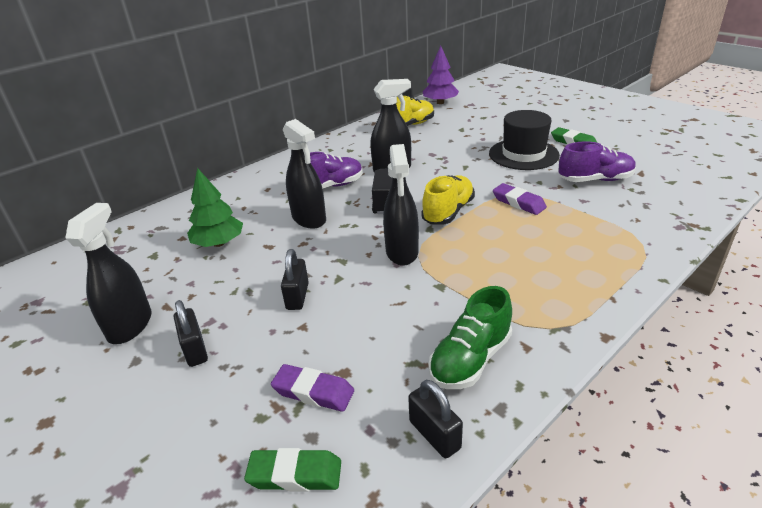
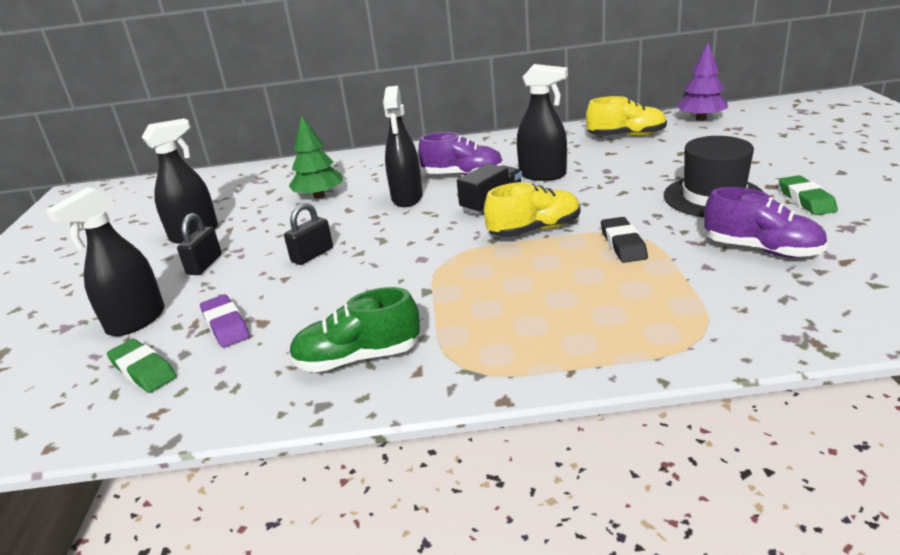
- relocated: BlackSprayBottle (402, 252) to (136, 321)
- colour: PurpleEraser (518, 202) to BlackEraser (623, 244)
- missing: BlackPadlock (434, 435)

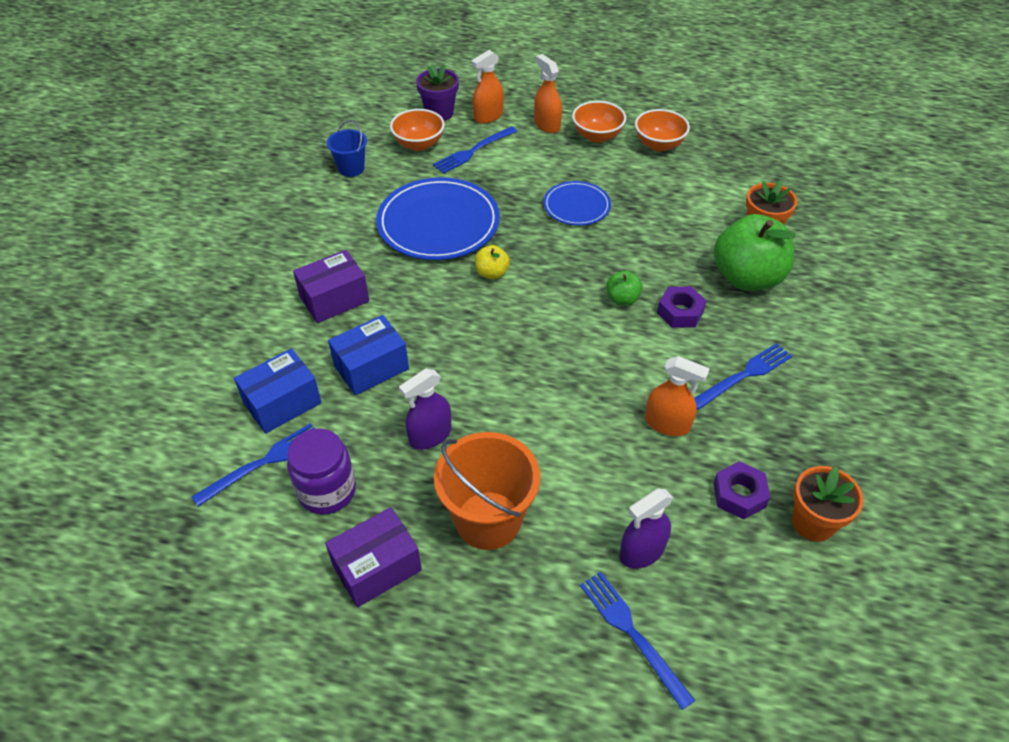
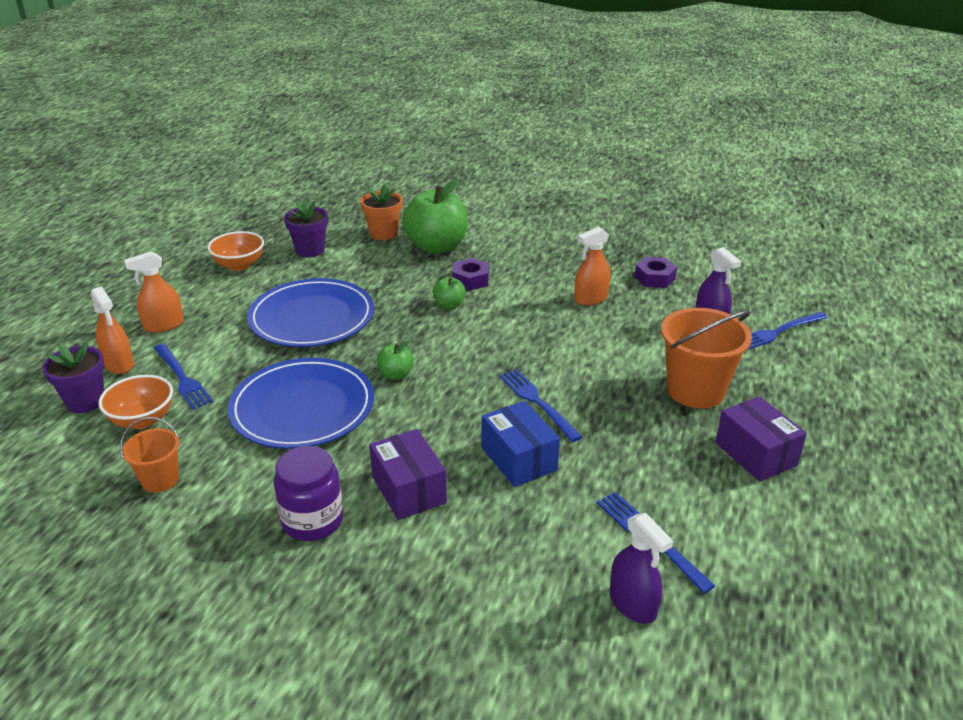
- colour: BlueBucket (351, 168) to OrangeBucket (160, 480)
- size: BluePlate (576, 206) = (312, 318) x1.79
- relocated: PurpleJar (327, 491) to (312, 520)
- appeared: PurpleFlowerPot (310, 250)
- colour: YellowApple (492, 273) to GreenApple (396, 374)
- relocated: BlueFork (744, 375) to (537, 402)
- spun: OrangeSprayBottle (667, 424) = (591, 298) 150 degrees counterclockwise
- relocated: PurpleSprayBottle (430, 435) to (633, 604)
- missing: BlueBox (282, 403)
- missing: OrangeBowl (597, 136)
- missing: OrangeFlowerPot (813, 523)

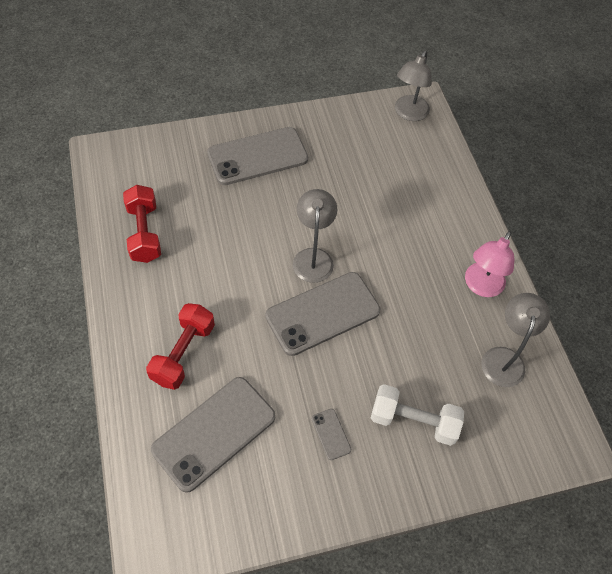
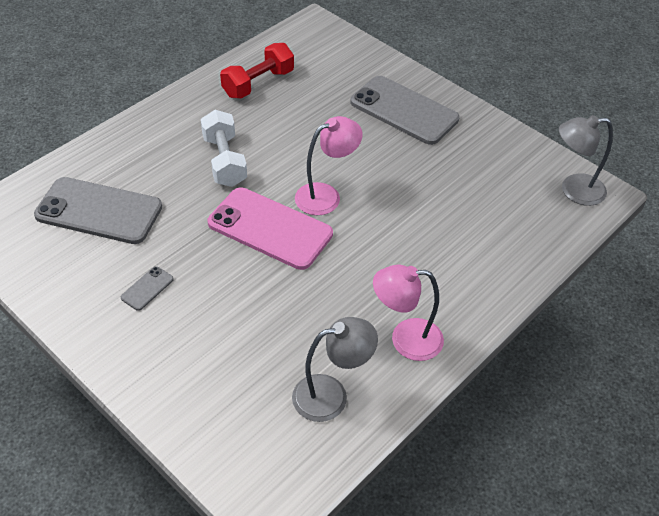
- relocated: WhiteDumbbell (413, 421) to (224, 161)
- colour: GreyPhone (323, 313) to PinkPhone (270, 229)
- colour: GreyLamp (313, 257) to PinkLamp (326, 195)
- missing: RedDumbbell (183, 353)

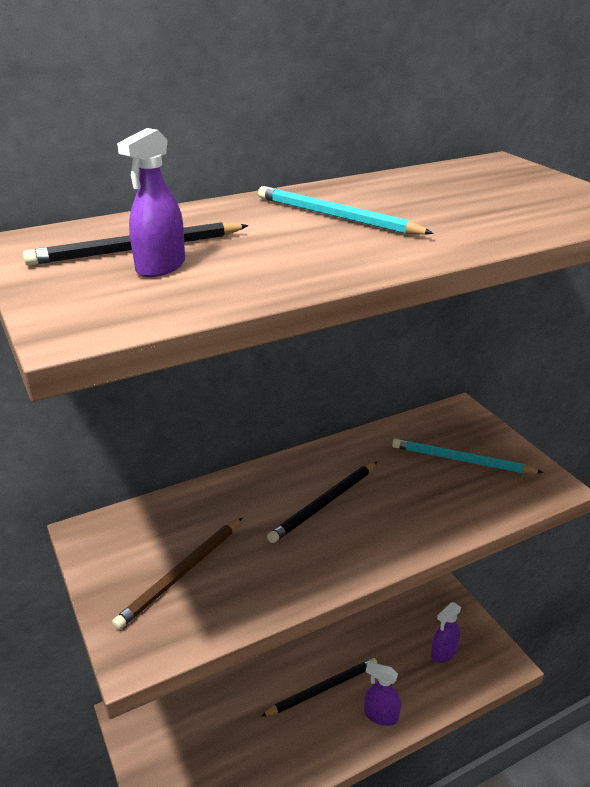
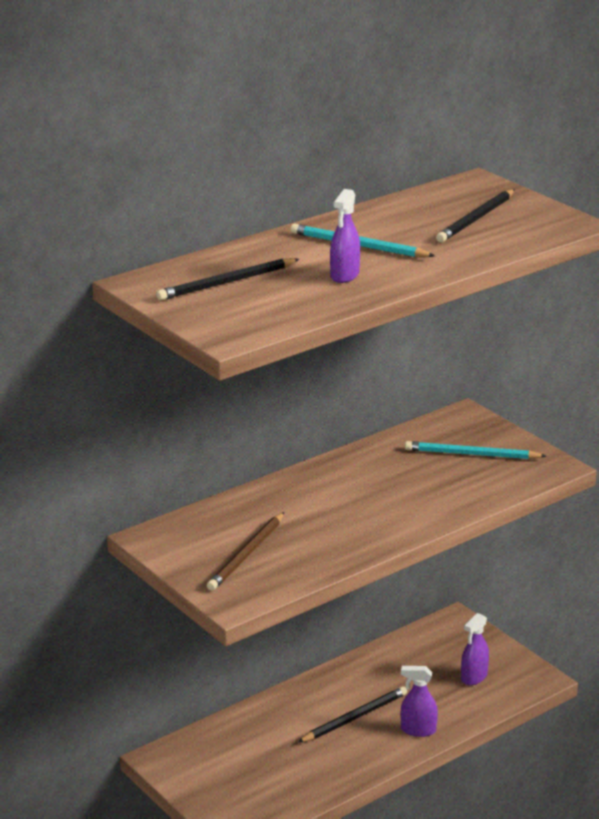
- relocated: PurpleSprayBottle (160, 267) to (344, 275)
- relocated: BlackPencil (325, 503) to (476, 219)

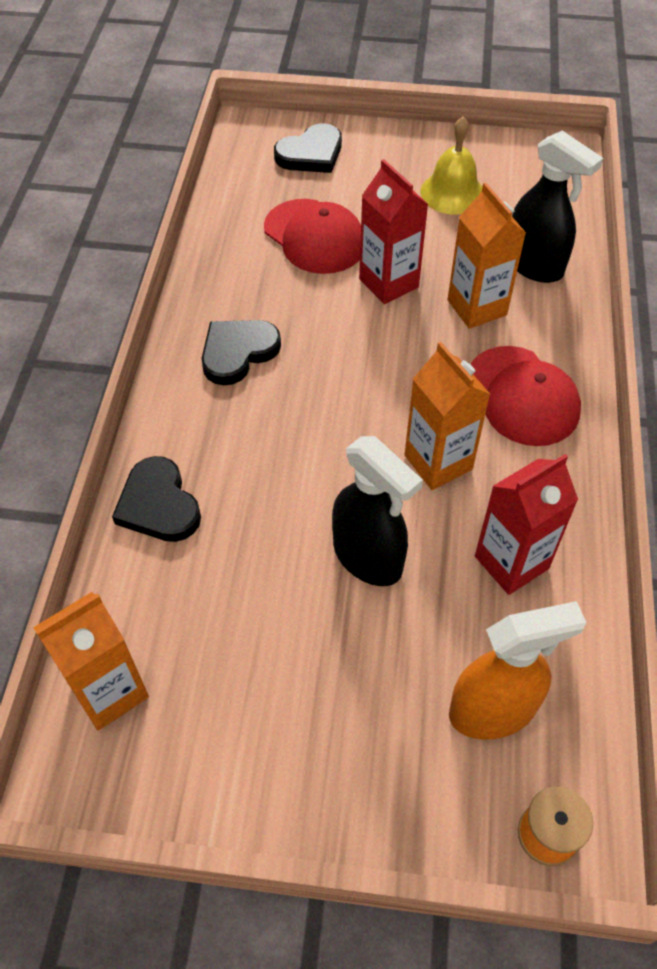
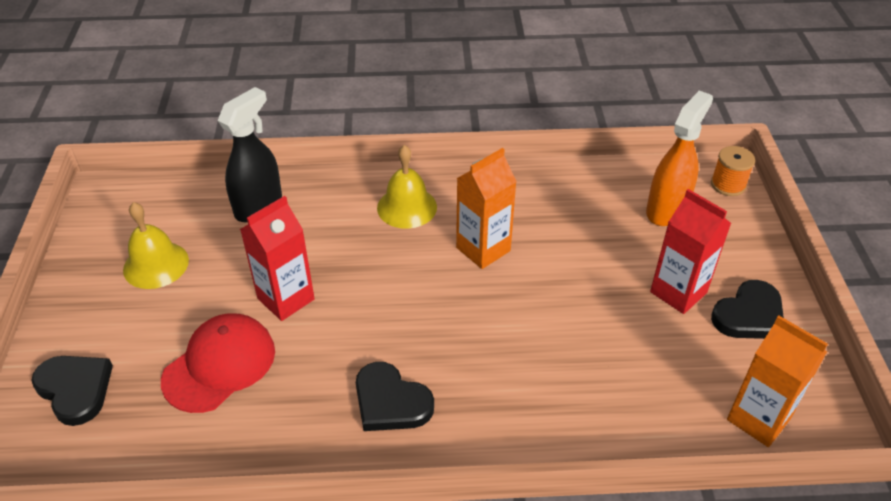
- exchanged: RedCap (522, 396) to YellowBell (407, 207)
- spun: OrangeSprayBottle (493, 710) = (666, 210) 60 degrees clockwise
- relocated: RedCarton (511, 562) to (678, 292)
- relocated: BlackHeart (158, 504) to (749, 315)
- missing: BlackSprayBottle (368, 558)
- missing: OrangeCarton (477, 307)

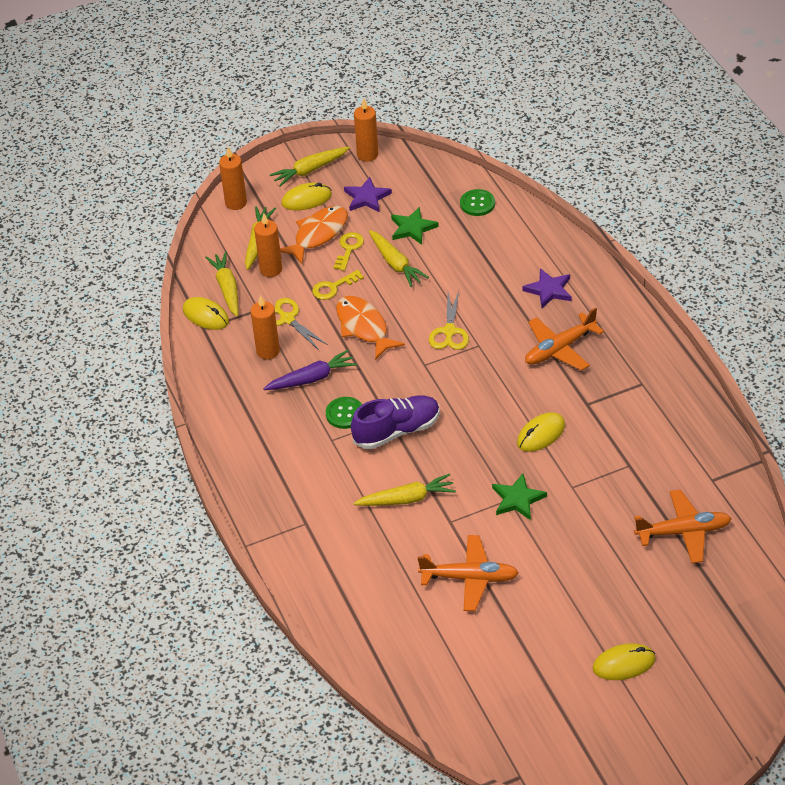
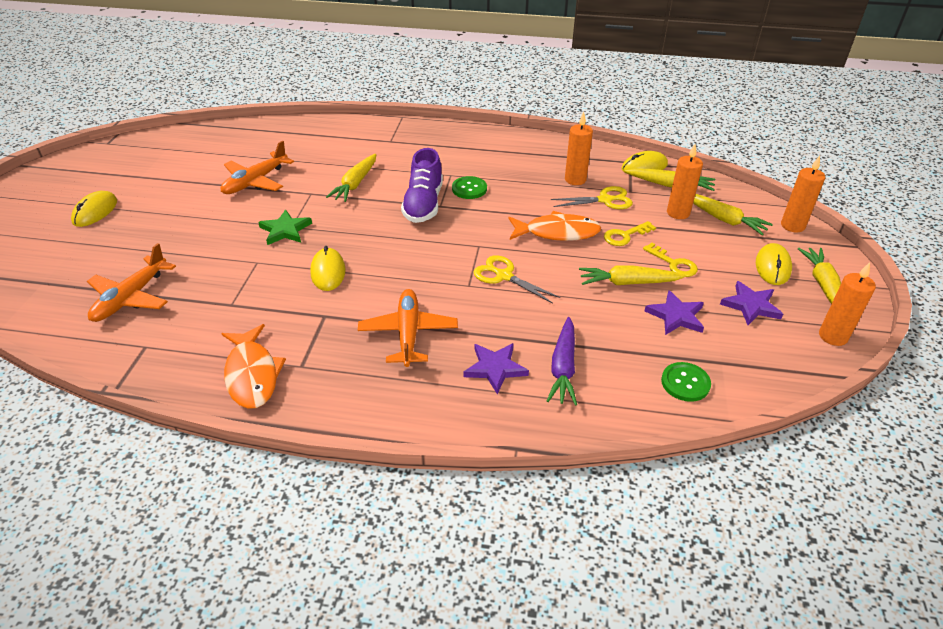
- relocated: OrangeFish (318, 234) to (252, 374)
- relocated: PurpleCarrot (312, 378) to (563, 367)
- spun: YellowKey (333, 287) = (625, 236) 120 degrees counterclockwise
- colour: GreenStar (412, 228) to PurpleStar (676, 316)

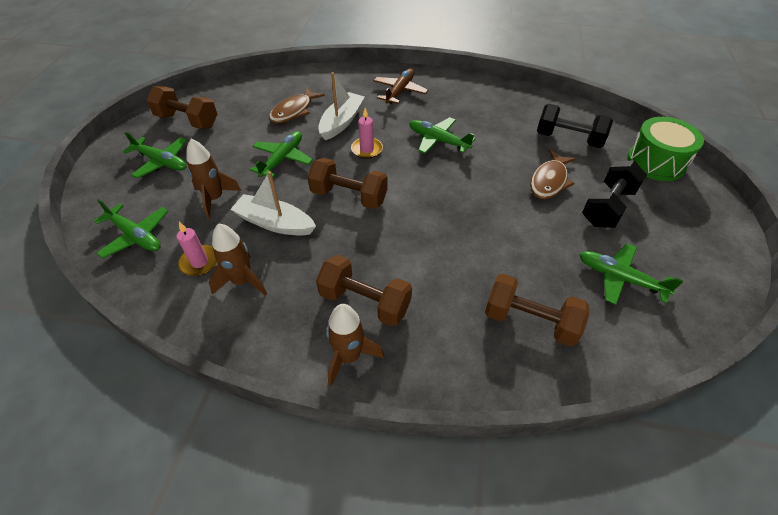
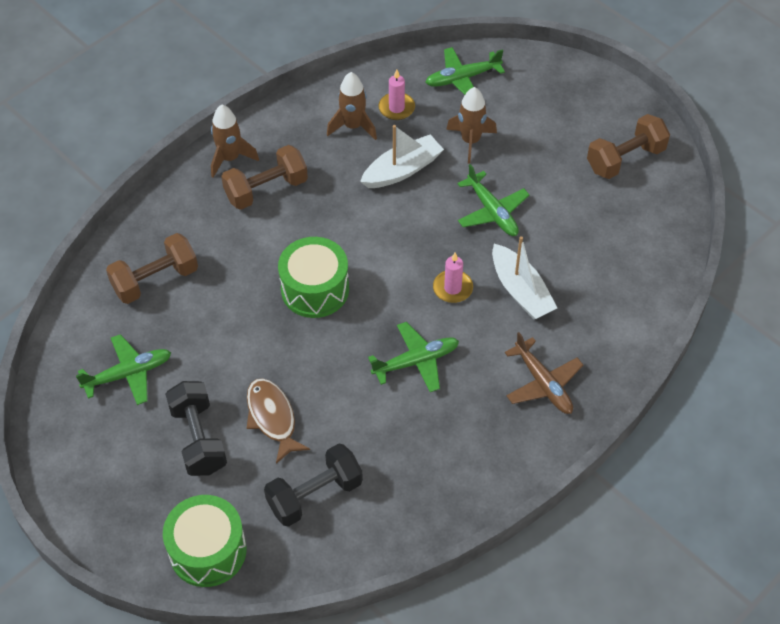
- appeared: GreenDrum (315, 289)
- missing: GreenPlane (161, 162)
- missing: BrownFish (293, 111)
- missing: BrownDumbbell (349, 196)

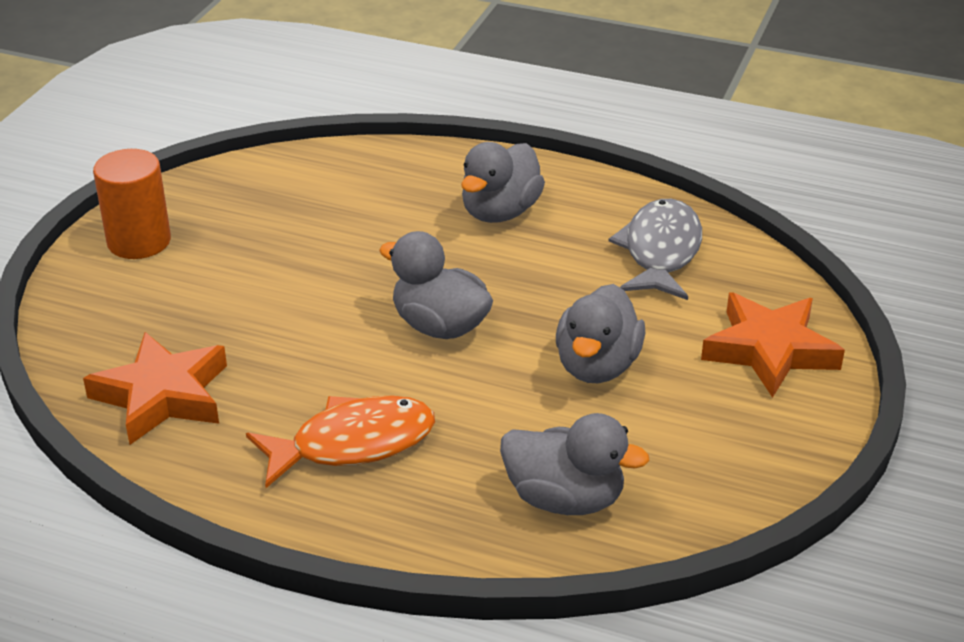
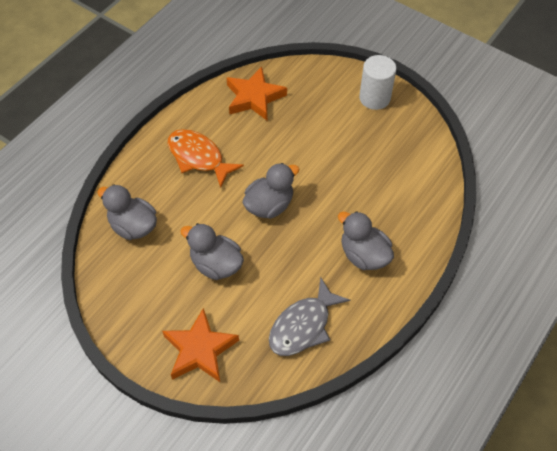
- spun: GreyDuck (565, 499) = (133, 226) 90 degrees clockwise
- spun: OrangeFish (353, 444) = (198, 157) 135 degrees clockwise
- spun: GreyFish (660, 252) = (303, 325) 105 degrees clockwise
- colour: OrangeCylinder (139, 241) to WhiteCylinder (374, 98)

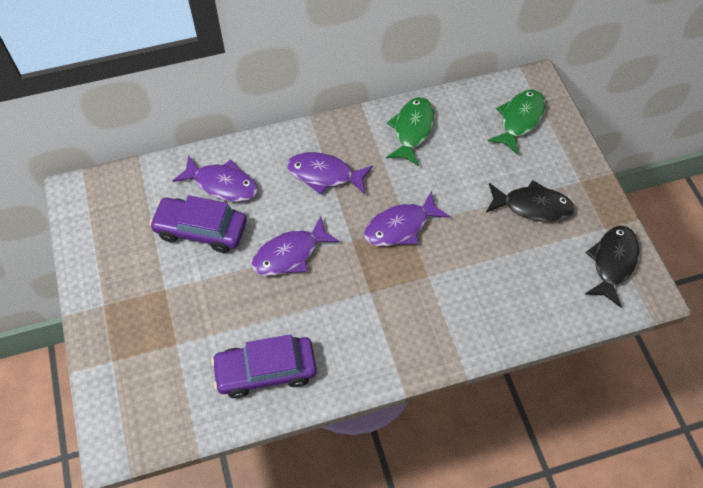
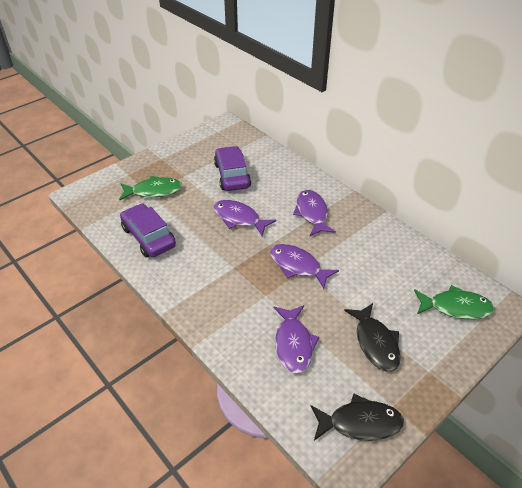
- relocated: GreenFish (412, 130) to (154, 191)
- relocated: PurpleFish (222, 184) to (293, 344)

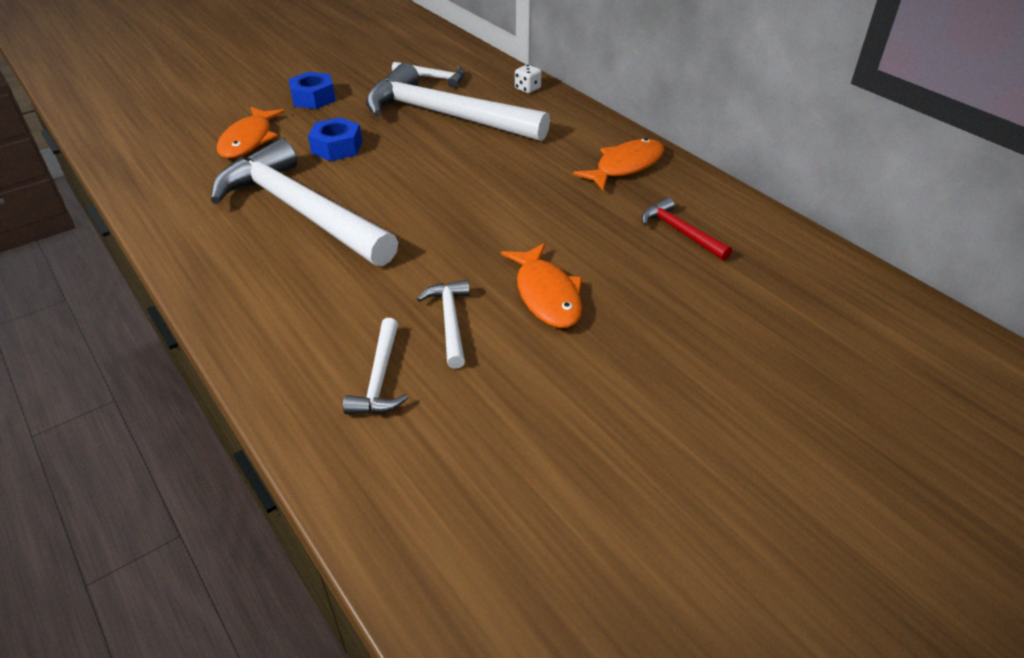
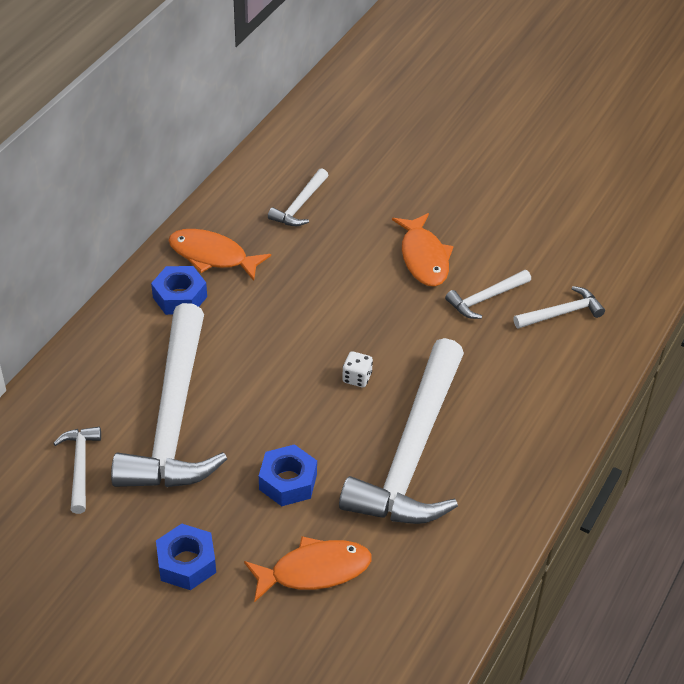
- appeared: BlueNut (180, 297)
- colour: RedHammer (680, 232) to WhiteHammer (299, 205)
- relocated: WhiteDice (527, 89) to (357, 378)
- spun: OrangeFish (546, 295) = (424, 258) 120 degrees clockwise

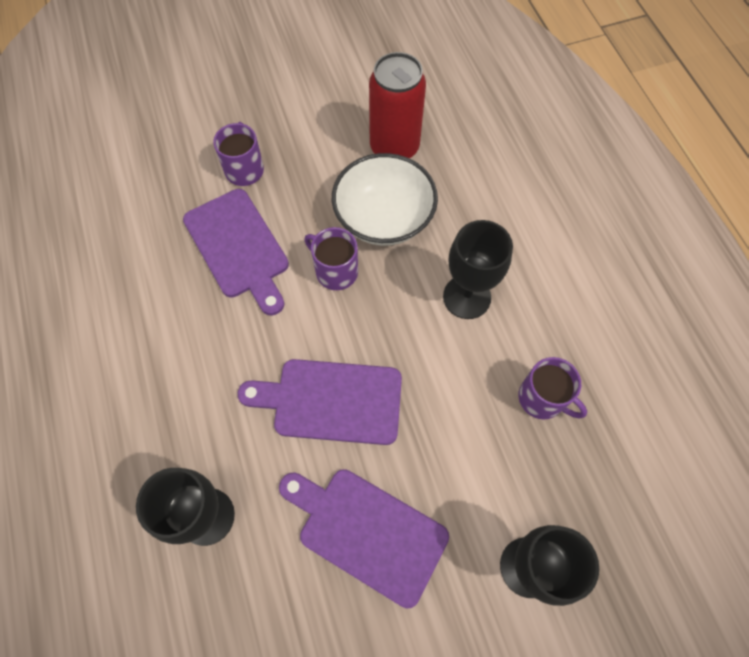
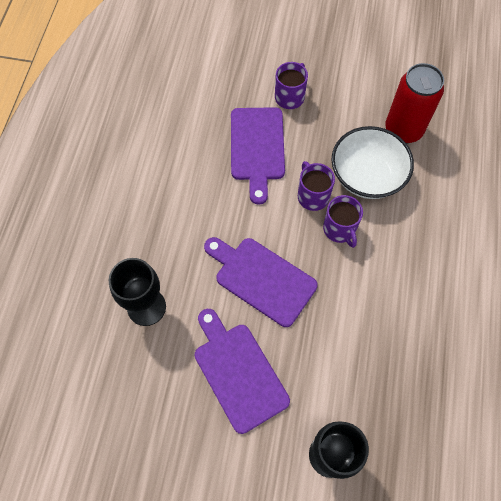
- relocated: PurpleMug (542, 398) to (339, 229)
- missing: BlackGoblet (467, 297)

